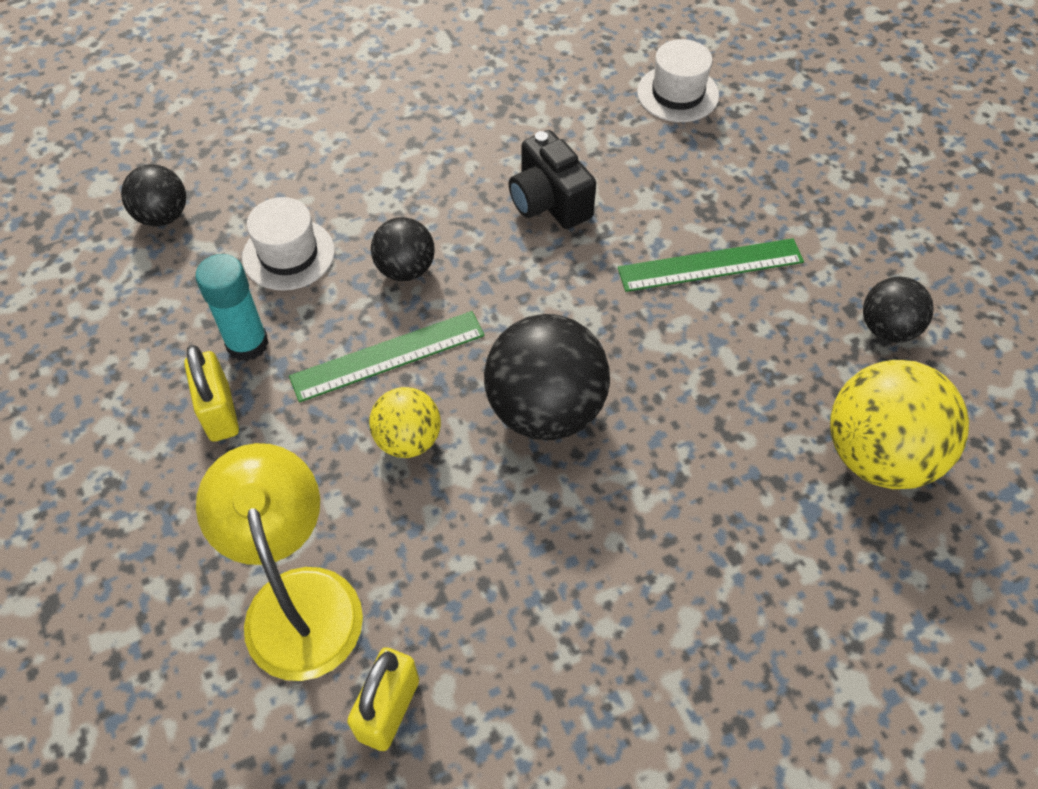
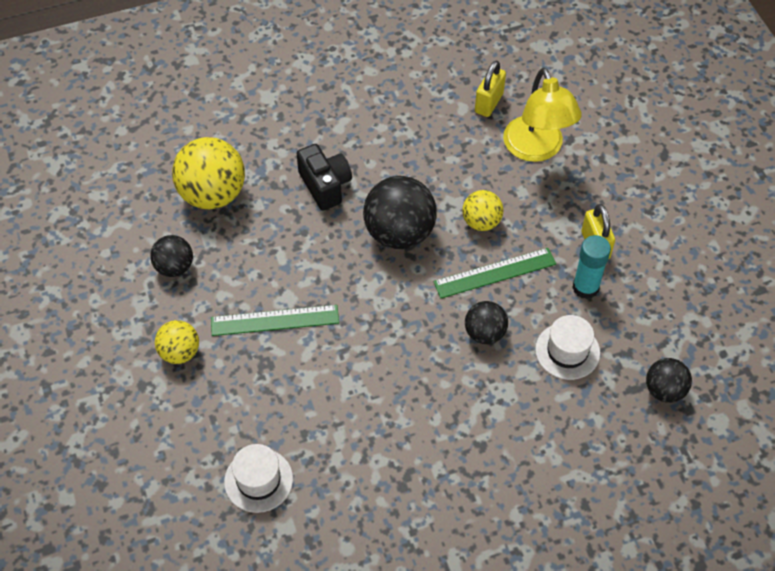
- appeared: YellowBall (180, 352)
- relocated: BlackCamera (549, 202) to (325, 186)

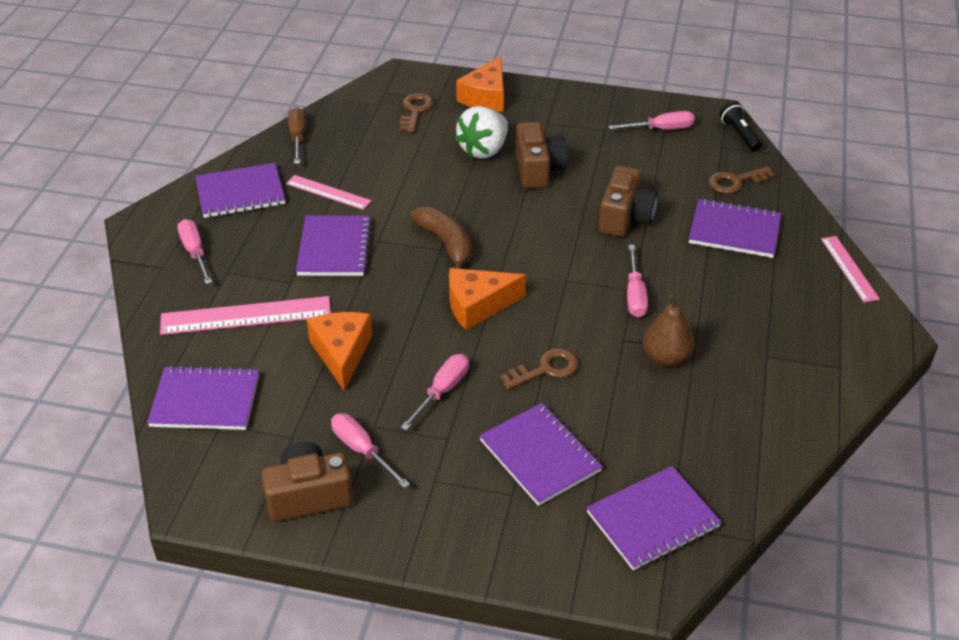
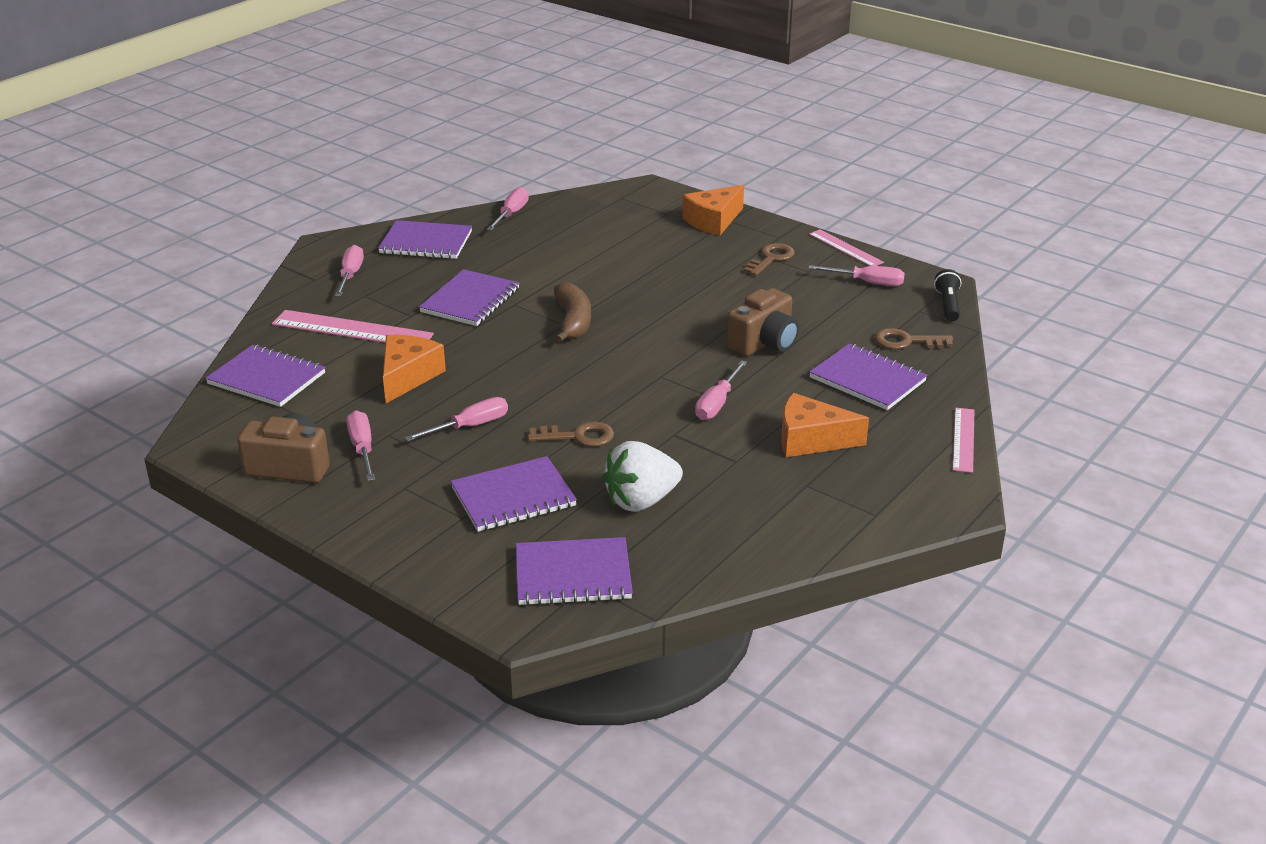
- spun: PurpleNotebook (540, 455) = (513, 497) 75 degrees clockwise
- colour: BrownScrewdriver (297, 137) to PinkScrewdriver (511, 214)
- relocated: WhiteStrawberry (484, 150) to (641, 501)
- relocated: BrownKey (415, 110) to (771, 258)
- relocated: OrangeCheese (478, 305) to (811, 440)
- relocated: PinkRuler (328, 192) to (845, 248)
- missing: BrownCamera (538, 170)
- missing: BrownPear (666, 357)

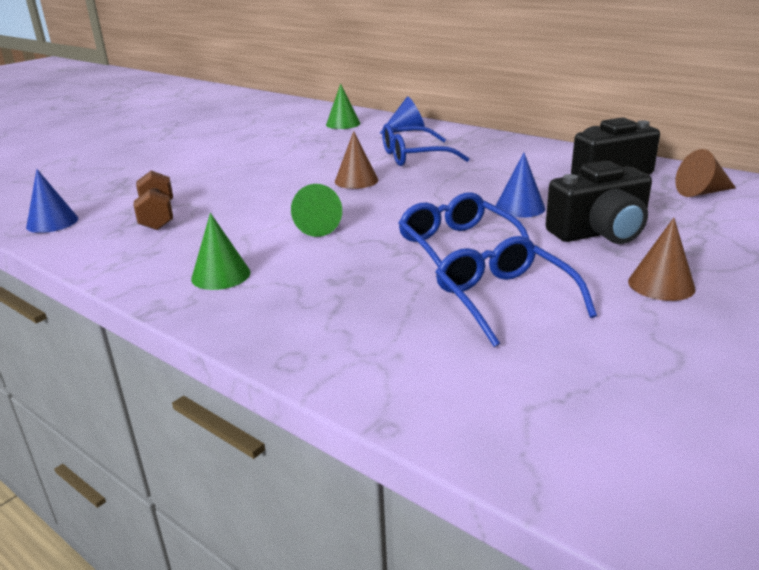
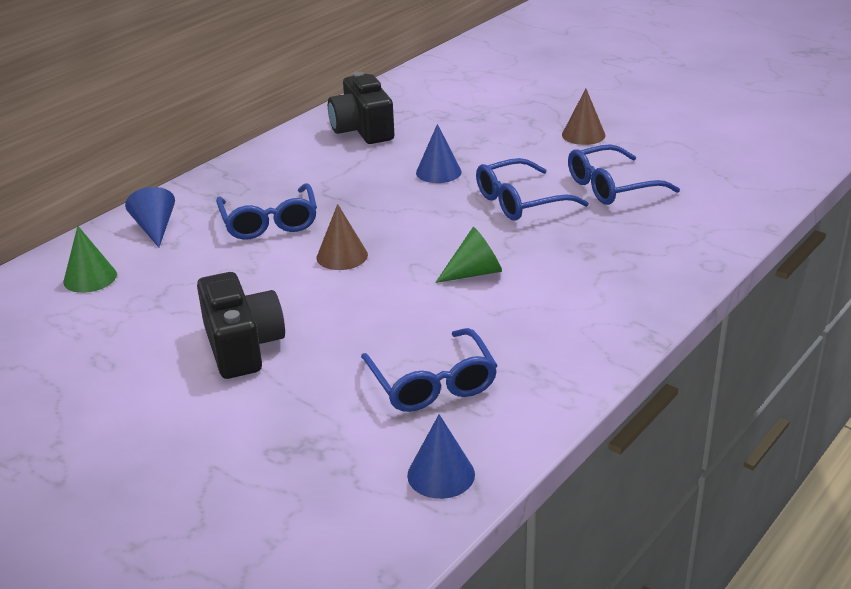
- relocated: BlackCamera (600, 233) to (242, 346)
- exchanged: BrownDumbbell (158, 217) to BlueGlasses (432, 384)
- missing: GreenCone (221, 275)
- missing: BrownCone (701, 192)

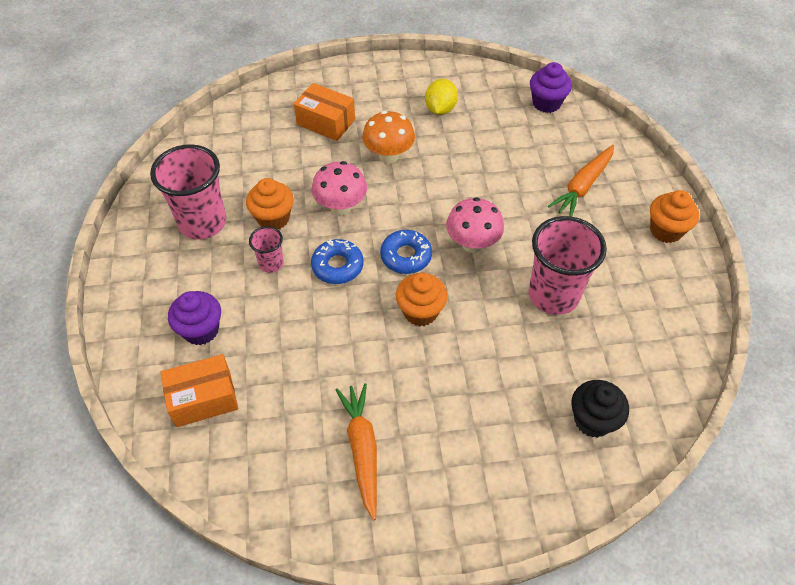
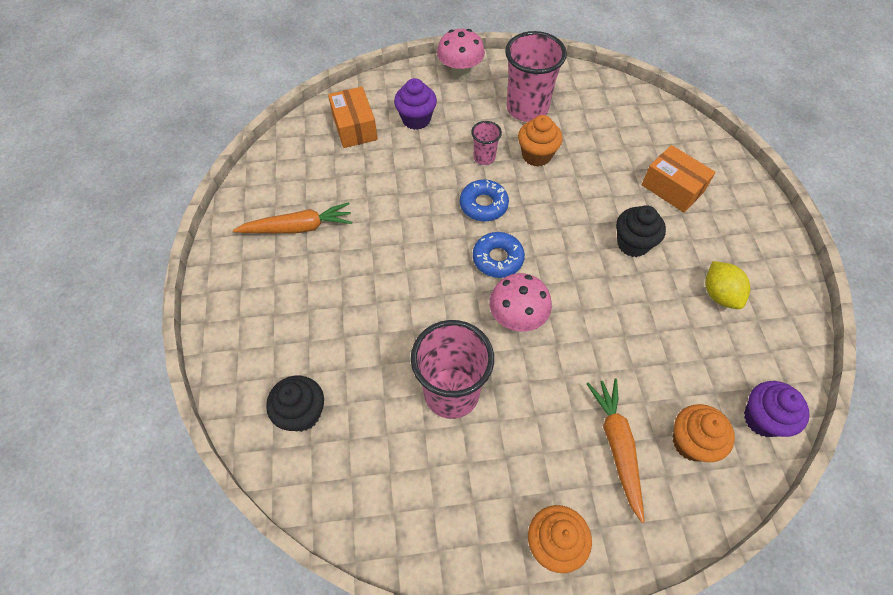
- relocated: PinkMushroom (341, 207) to (460, 72)
- spun: OrangeCarrot (582, 186) = (617, 446) 45 degrees clockwise
- exchanged: OrangeMushroom (388, 156) to BlackCupcake (633, 243)
- spun: OrangeBox (326, 122) = (672, 188) 75 degrees counterclockwise
- relocated: OrangeCupcake (420, 312) to (691, 442)
- spun: YellowLemon (440, 109) = (719, 294) 60 degrees clockwise

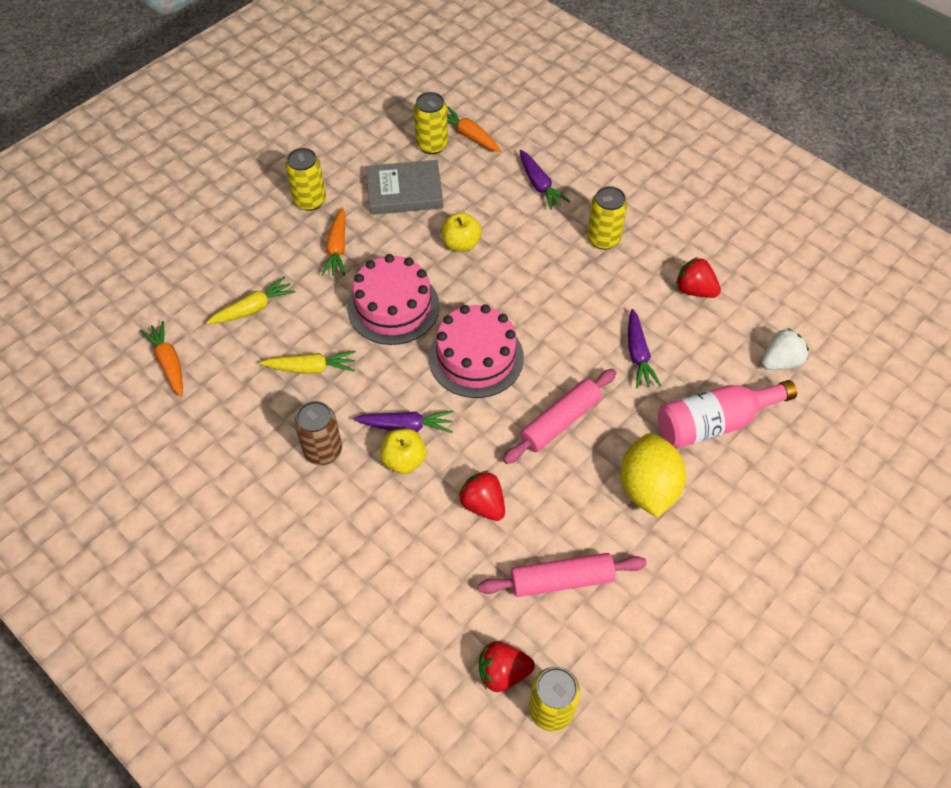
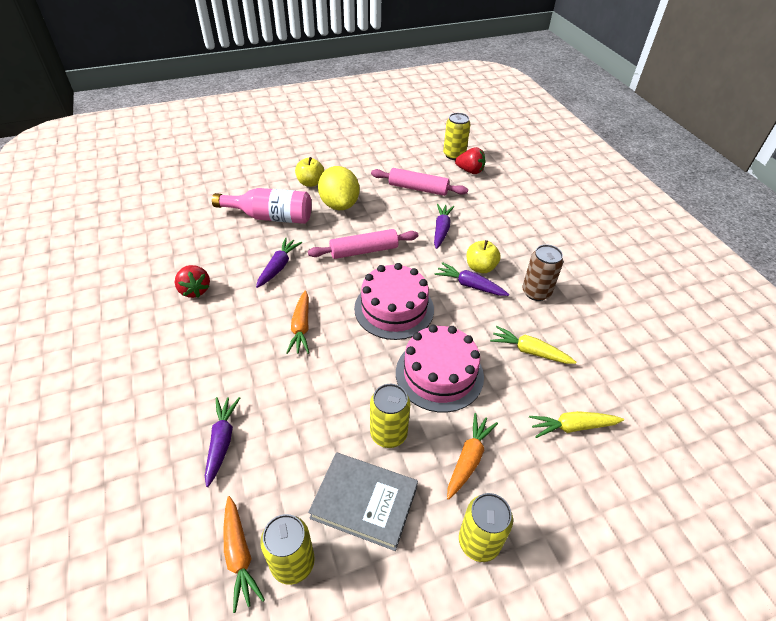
- relocated: OrangeCarrot (169, 363) to (301, 327)
- relocated: YellowApple (461, 244) to (310, 183)
- spun: YellowLemon (648, 488) = (339, 204) 45 degrees counterclockwise
- relocated: YellowCan (603, 239) to (388, 434)
- exchanged: RedStrawberry (483, 504) to PurpleCarrot (441, 230)
- missing: WhiteStrawberry (780, 361)

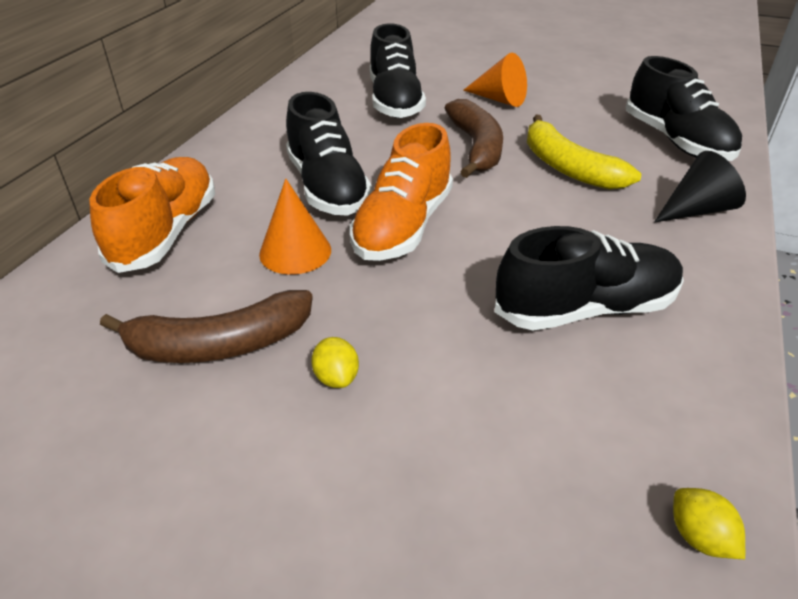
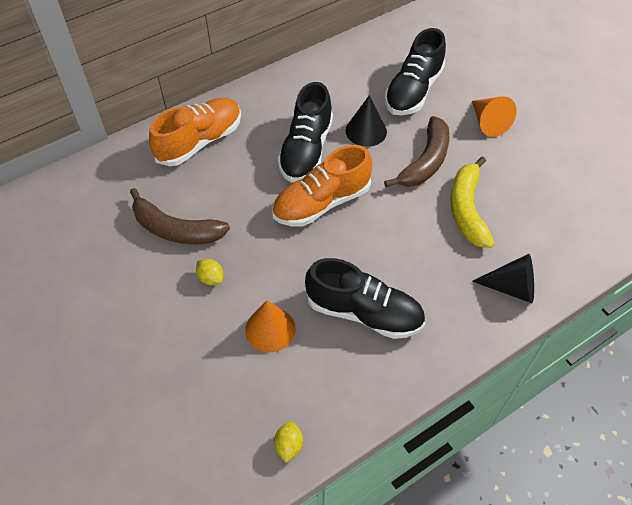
- spun: YellowLemon (336, 377) = (211, 278) 60 degrees counterclockwise
- relocated: OrangeCone (295, 251) to (270, 329)
- appeared: BlackCone (366, 131)
- missing: BlackShoe (676, 141)

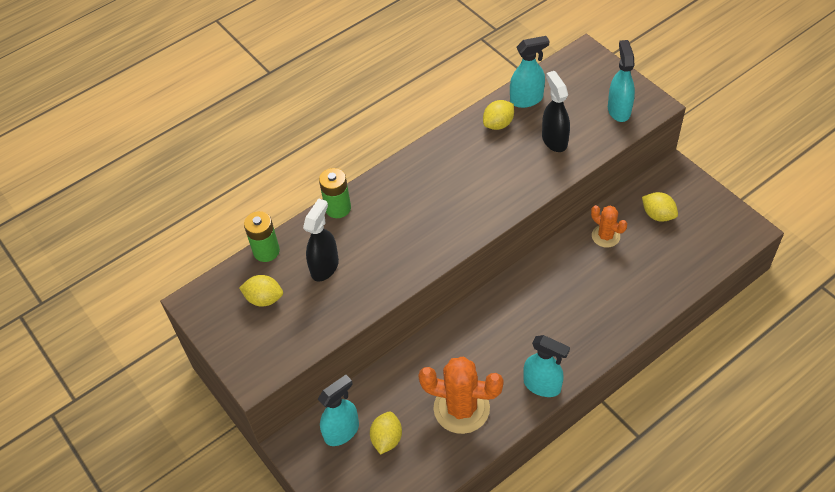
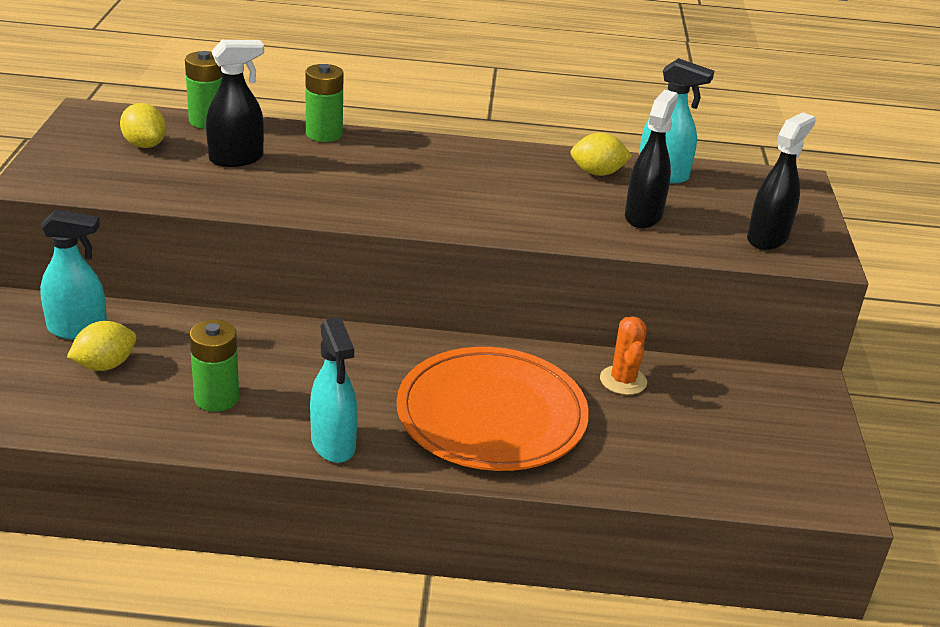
- exchanged: OrangeCactus (461, 408) to GreenBattery (216, 398)
- appeared: OrangePlate (491, 415)
- colour: TurquoiseSprayBottle (619, 110) to BlackSprayBottle (767, 238)
- missing: YellowLemon (658, 215)

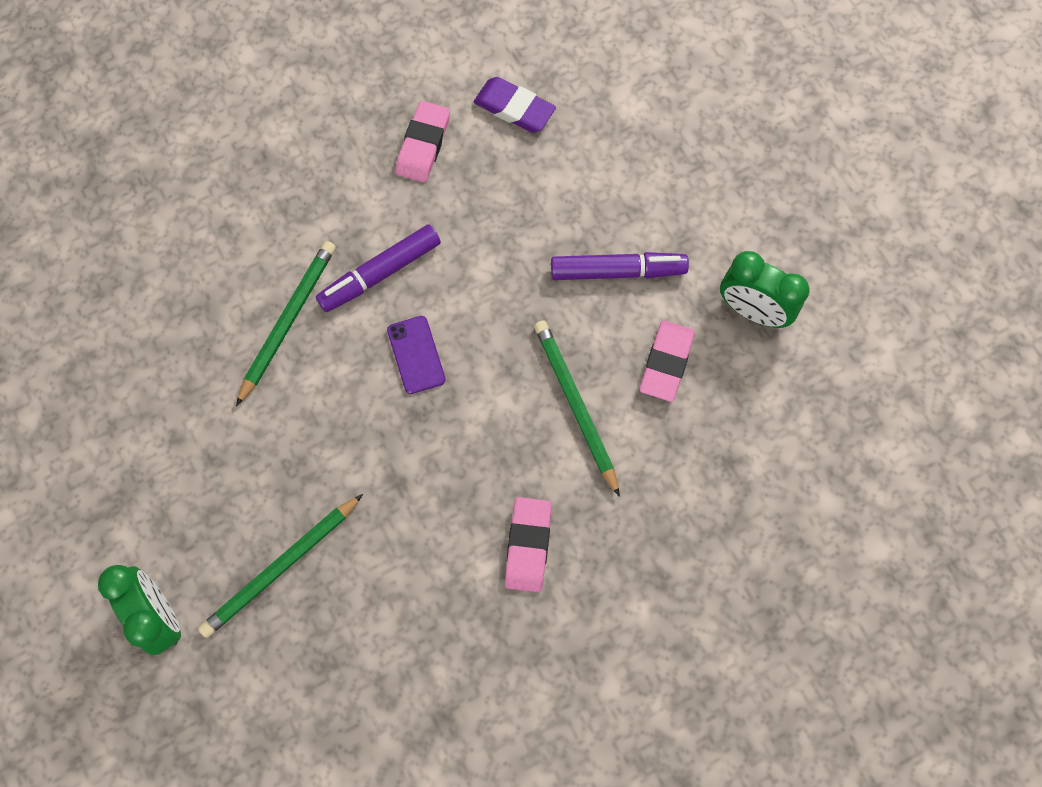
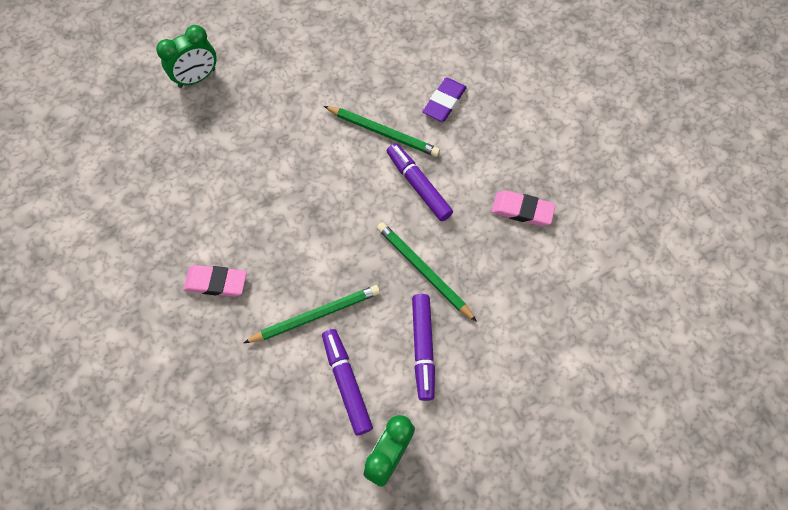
- exchanged: PinkEraser (666, 363) to PurpleMarker (347, 383)
- relocated: GreenPencil (281, 567) to (424, 271)
- relocated: PurpleEraser (514, 108) to (444, 102)
- missing: PurplePhone (416, 355)

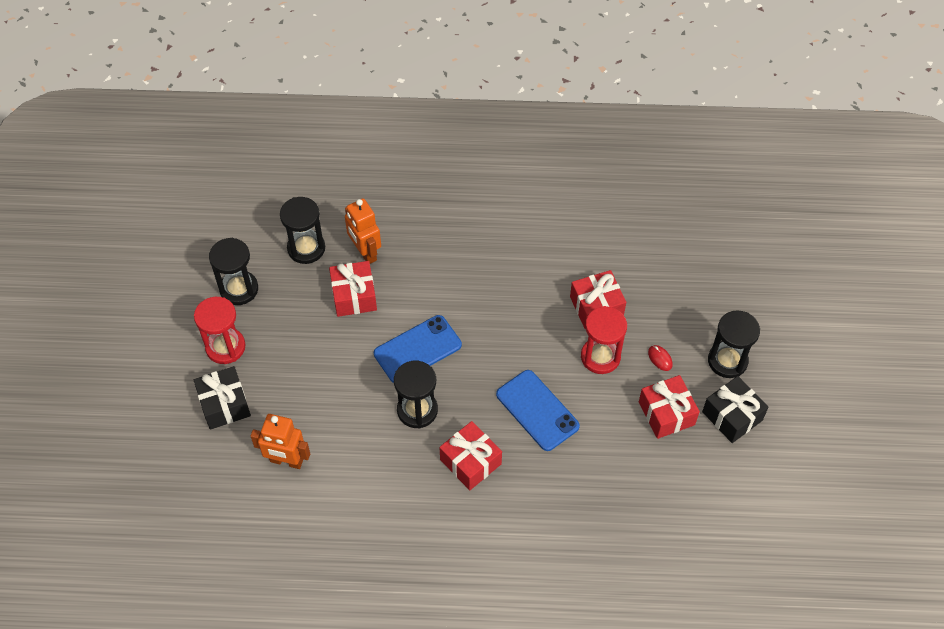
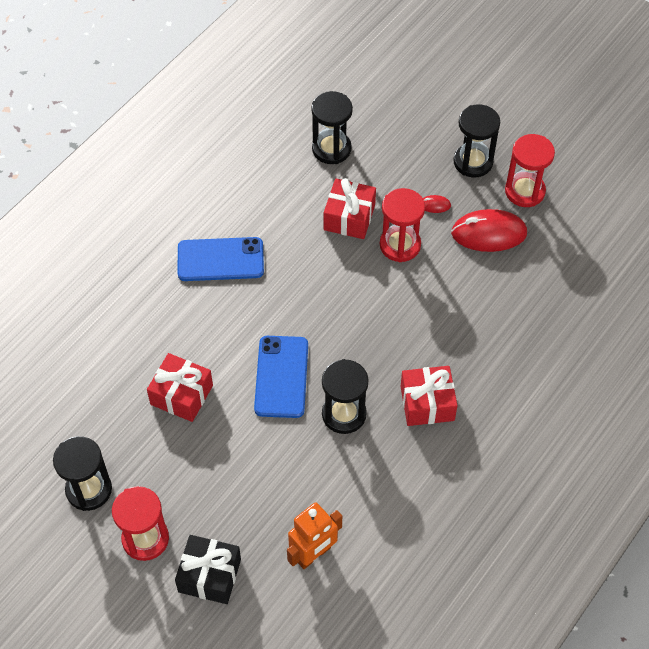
- relocated: BluePhone (537, 410) to (220, 259)
- relocated: BlackHourglass (306, 248) to (331, 149)
- exchanged: RedGift (666, 413) to RedMouse (489, 233)
- exchanged: BlackGift (732, 416) to RedHourglass (524, 191)
- missing: OrangeRobot (365, 252)

